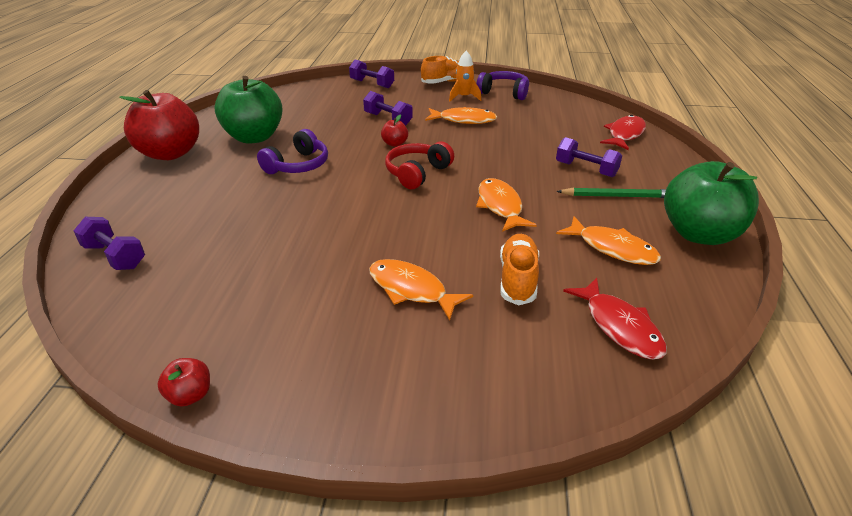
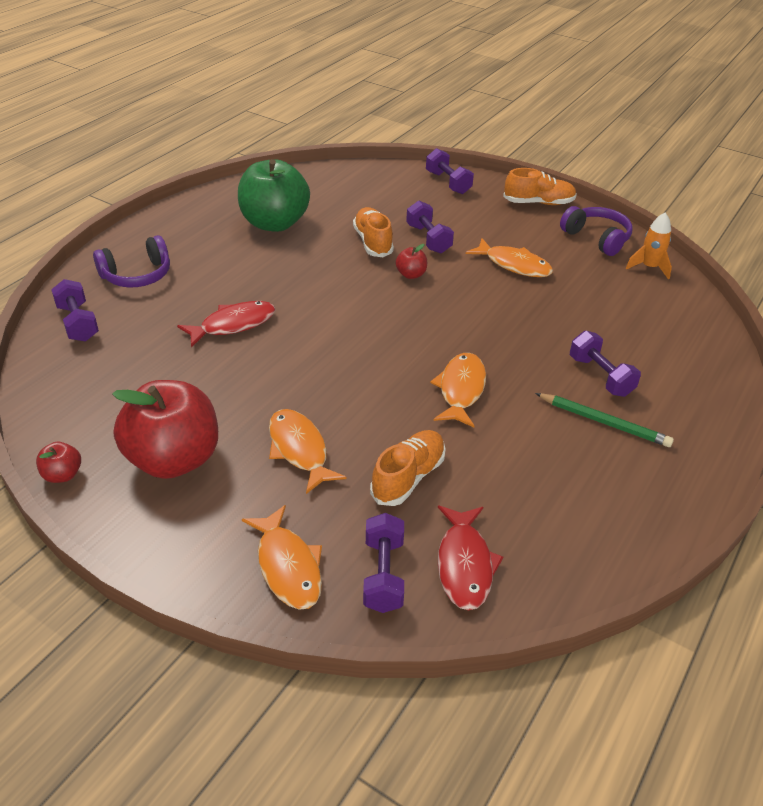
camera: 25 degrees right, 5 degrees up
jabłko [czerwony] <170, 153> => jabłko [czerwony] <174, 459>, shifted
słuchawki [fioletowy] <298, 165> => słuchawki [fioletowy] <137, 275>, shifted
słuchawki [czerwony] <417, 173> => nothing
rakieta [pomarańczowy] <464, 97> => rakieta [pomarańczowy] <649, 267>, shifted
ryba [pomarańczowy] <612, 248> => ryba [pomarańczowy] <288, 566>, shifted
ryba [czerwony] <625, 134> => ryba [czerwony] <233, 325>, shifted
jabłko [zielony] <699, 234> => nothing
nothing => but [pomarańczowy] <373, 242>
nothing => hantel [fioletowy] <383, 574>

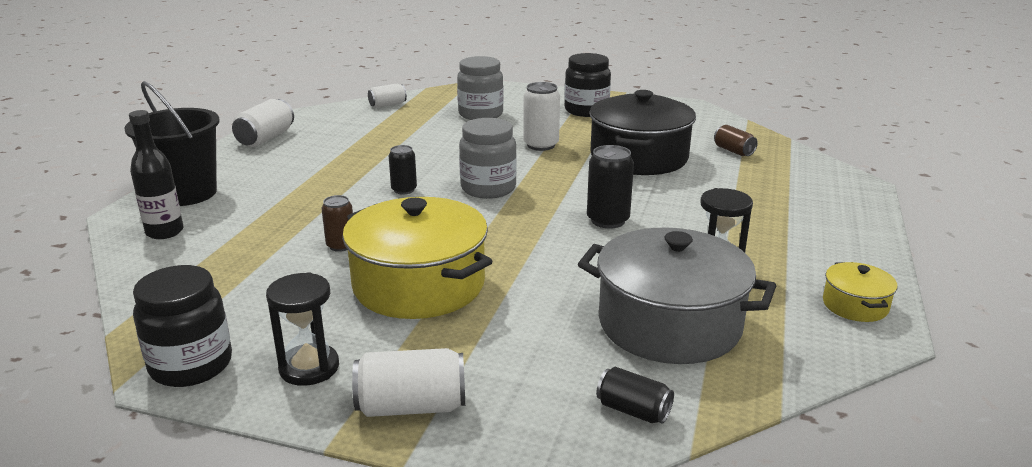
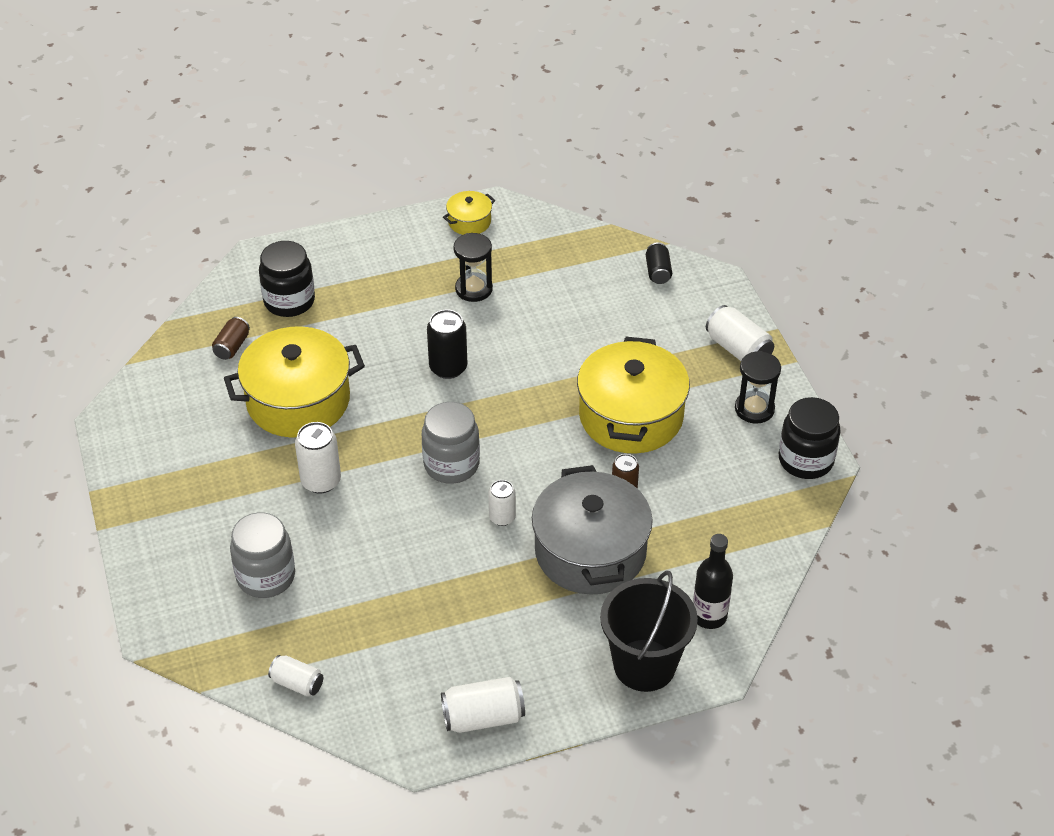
camera: 125 degrees left, 20 degrees up
puszka [czarny] <404, 190> => puszka [biały] <502, 517>
słoik [czarny] <586, 110> => słoik [czarny] <289, 301>, shifted
garnek [szary] <669, 324> => garnek [szary] <590, 551>, shifted
garnek [czarny] <639, 157> => garnek [żółty] <298, 401>

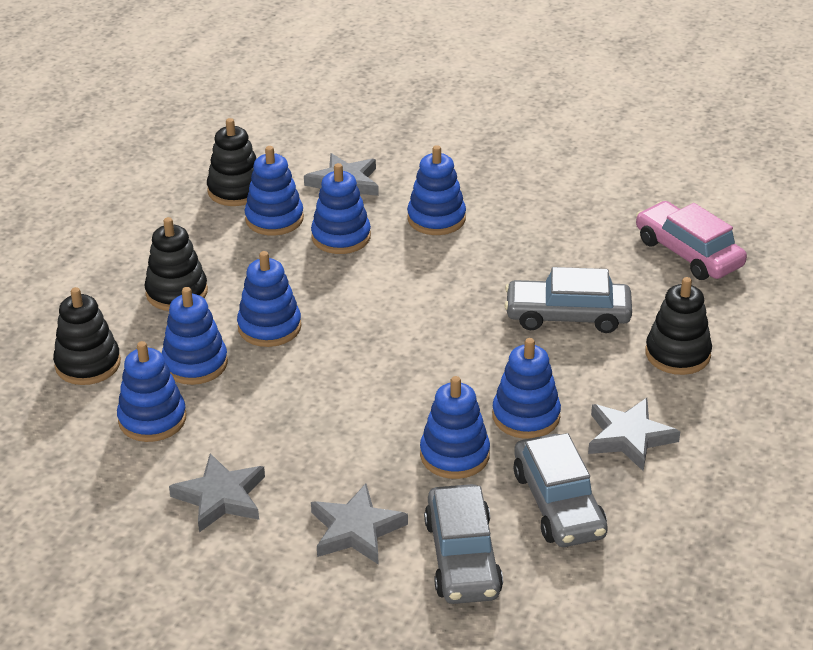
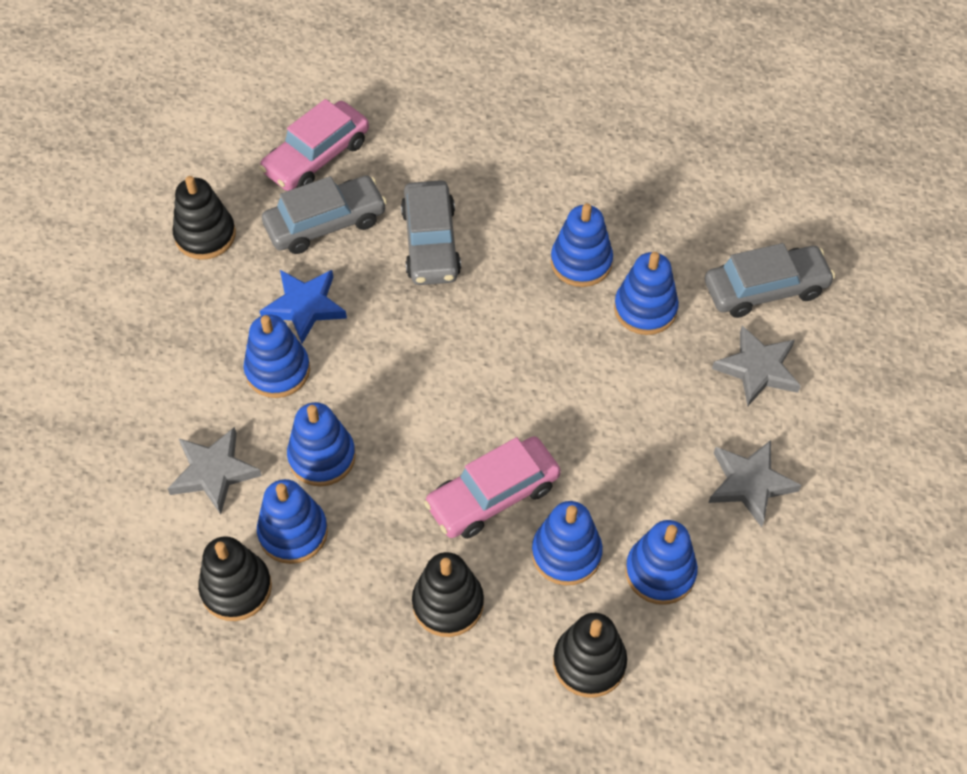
camera: 100 degrees left, 20 degrees up
zabawka nakładanka [niebieski] <269, 327> => samochód [różowy] <493, 495>
samochód [szary] <558, 504> => samochód [szary] <325, 223>, shifted
gwiazda [szary] <629, 437> => nothing
zabawka nakładanka [czarny] <677, 354> => zabawka nakładanka [czarny] <205, 235>, shifted
nothing => gwiazda [niebieski] <304, 306>

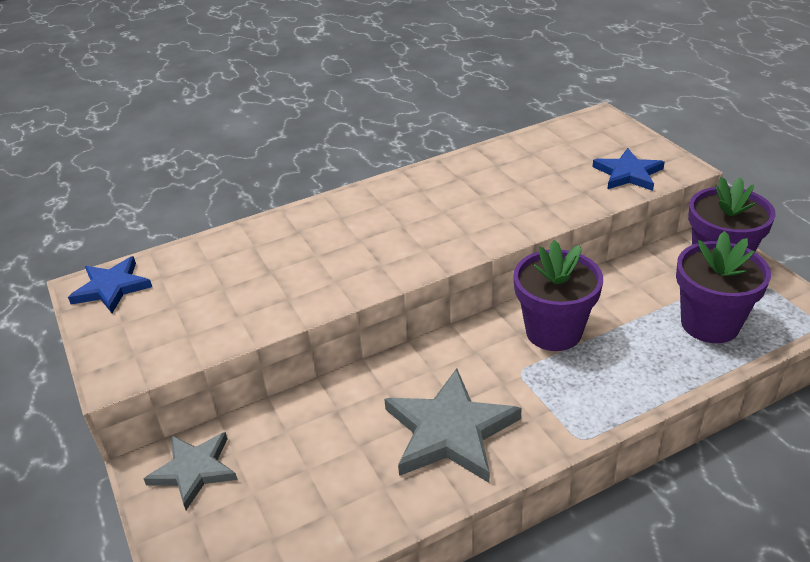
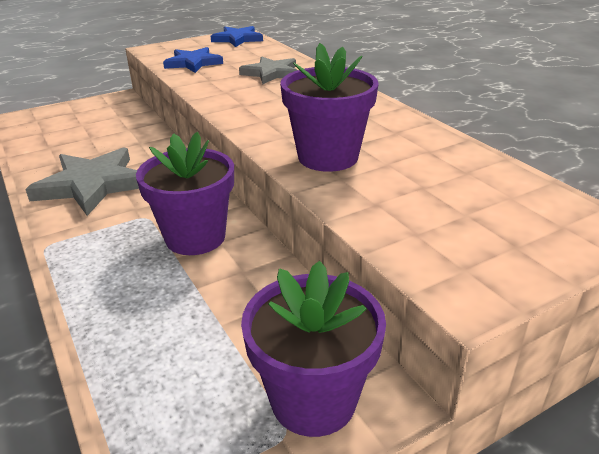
camera: 85 degrees right, 5 degrees down
gwiazda [szary] <194, 470> => gwiazda [szary] <271, 73>, shifted
gwiazda [niebieski] <628, 174> => gwiazda [niebieski] <193, 63>, shifted
doniczka [fioletowy] <710, 324> => doniczka [fioletowy] <328, 157>, shifted

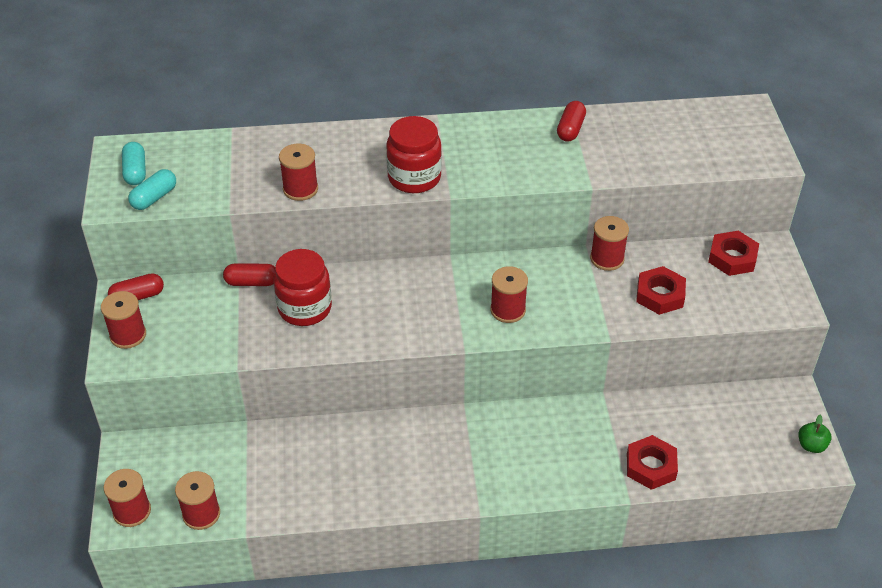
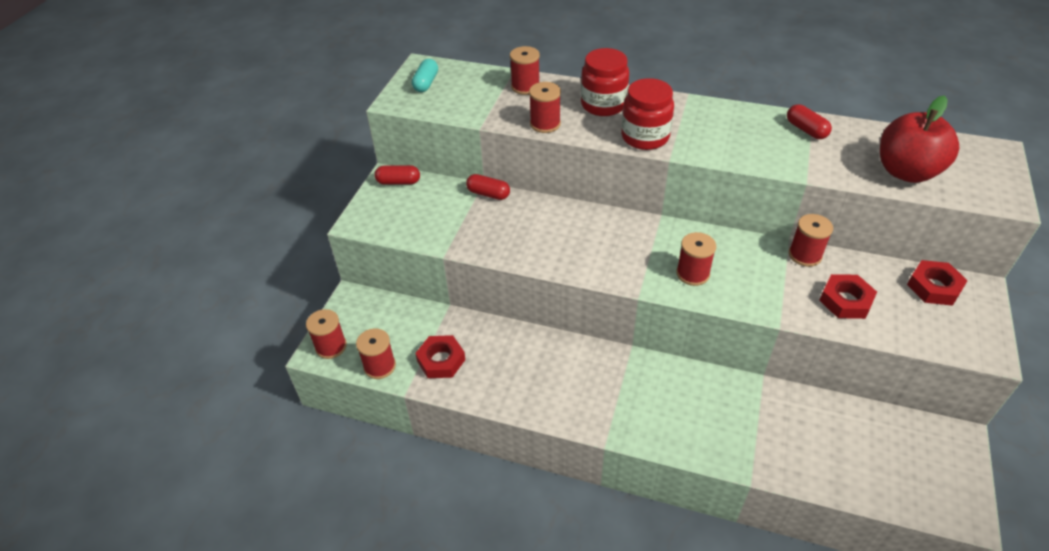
camera: 25 degrees right, 0 degrees up
szpulka [czerwony] <128, 335> => szpulka [czerwony] <525, 87>, shifted
kapsułka [turkusowy] <154, 198> => nothing
słoik [czerwony] <305, 308> => słoik [czerwony] <603, 105>, shifted
kapsułka [czerwony] <570, 129> => kapsułka [czerwony] <806, 130>, 75 degrees counterclockwise
nakrętka [czerwony] <651, 466> => nakrętka [czerwony] <441, 360>, shifted
jabłko [zielony] <811, 445> => nothing
nothing => jabłko [czerwony] <906, 172>

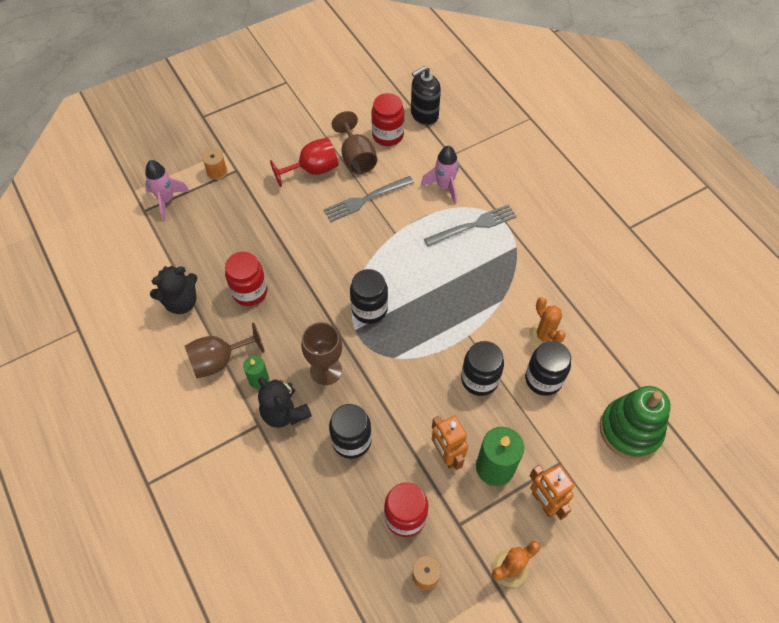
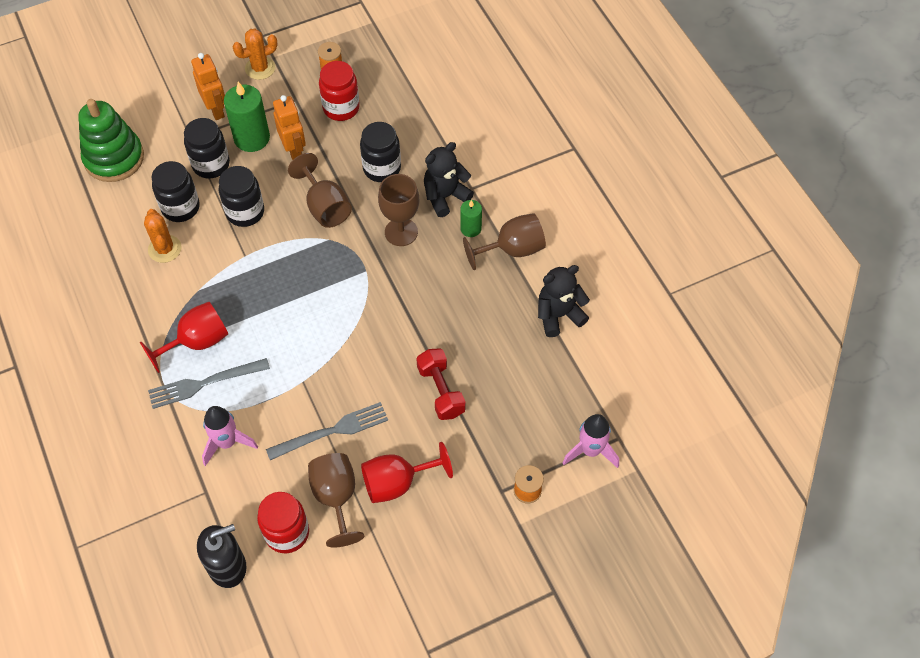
camera: 175 degrees left, 0 degrees up
słoik [czerwony] <250, 292> => nothing
miś [czarny] <284, 413> => miś [czarny] <445, 196>, 90 degrees counterclockwise
słoik [czarny] <369, 309> => słoik [czarny] <211, 164>, shifted
nothing => kielich [czerwony] <197, 342>
nothing => kielich [brązowy] <325, 207>
nothing => hantel [czerwony] <440, 391>

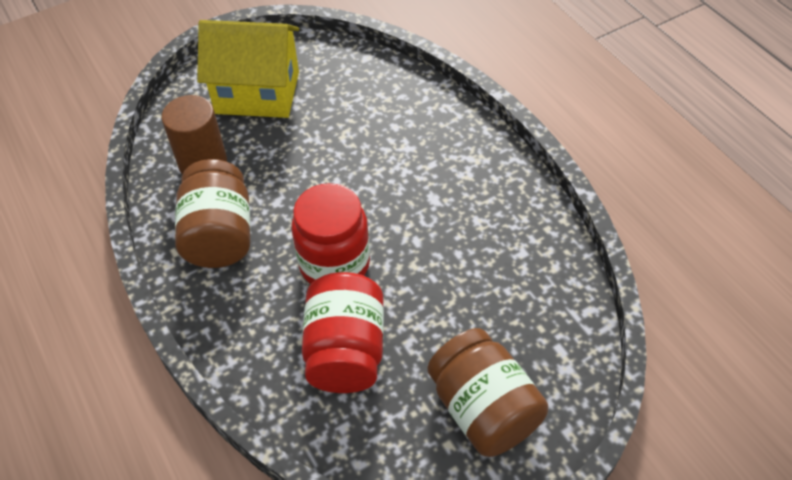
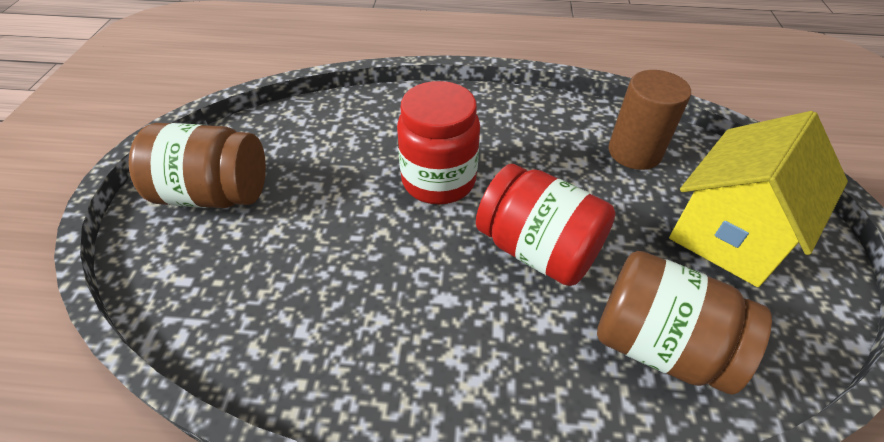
camera: 125 degrees right, 5 degrees down
słoik [brązowy] <219, 235> => słoik [brązowy] <659, 344>, shifted
słoik [czerwony] <345, 350> => słoik [czerwony] <537, 250>, shifted

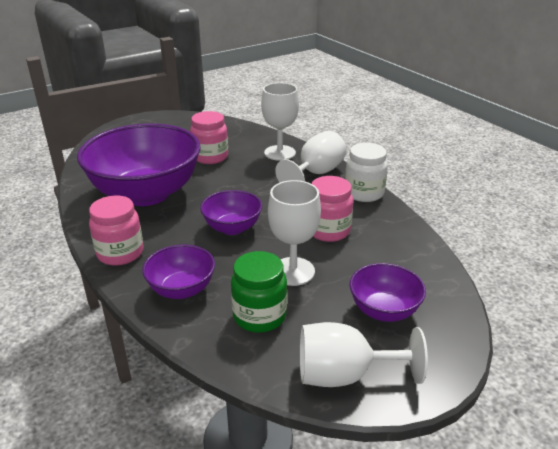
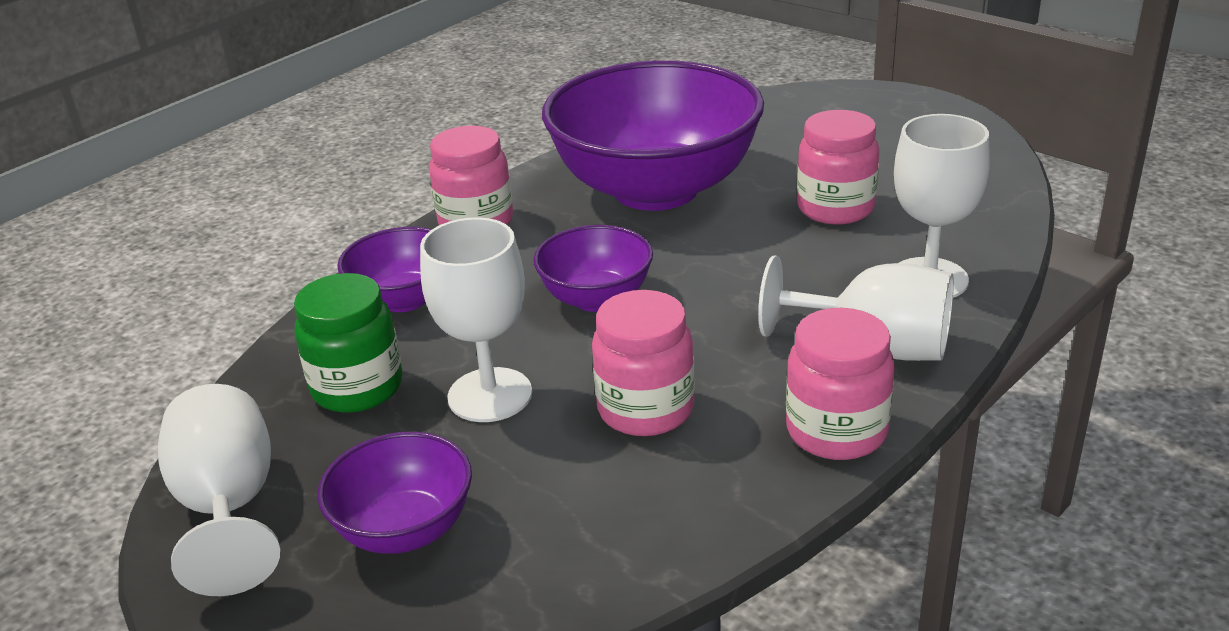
camera: 75 degrees right, 0 degrees up
słoik [biały] <364, 193> => słoik [różowy] <836, 432>

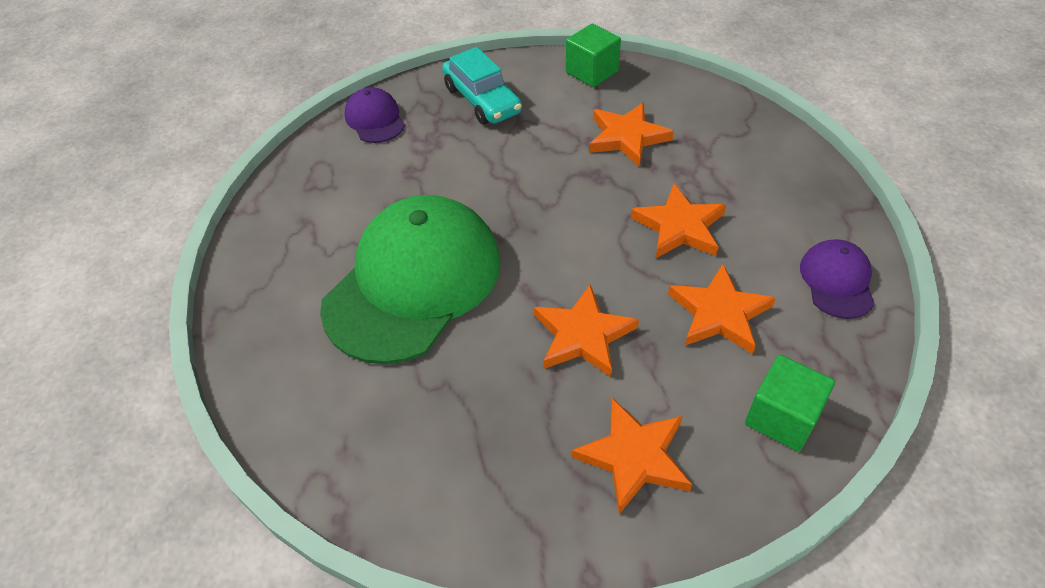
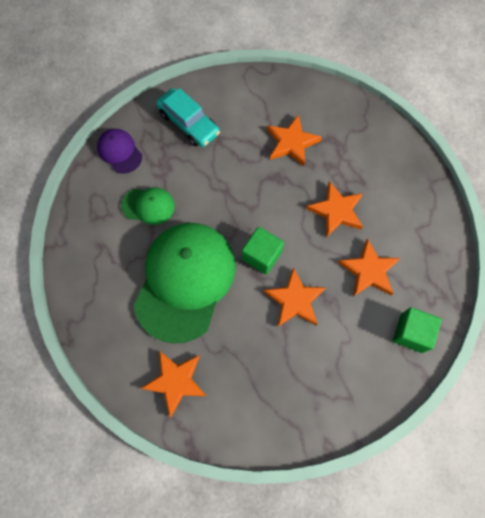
camera: 15 degrees left, 20 degrees up
sześcian [zielony] <592, 72> => sześcian [zielony] <261, 256>, shifted
gwiazda [pomarańczowy] <634, 456> => gwiazda [pomarańczowy] <176, 381>, shifted
czapka [fioletowy] <837, 281> => nothing
nothing => czapka [zielony] <148, 206>

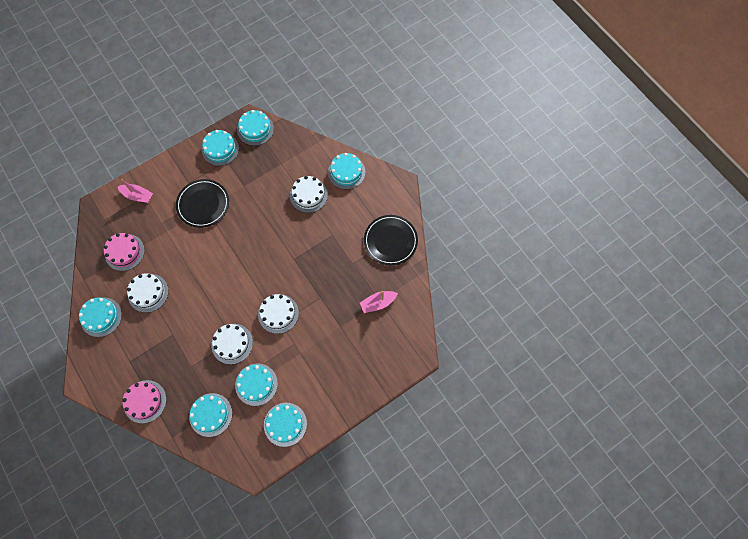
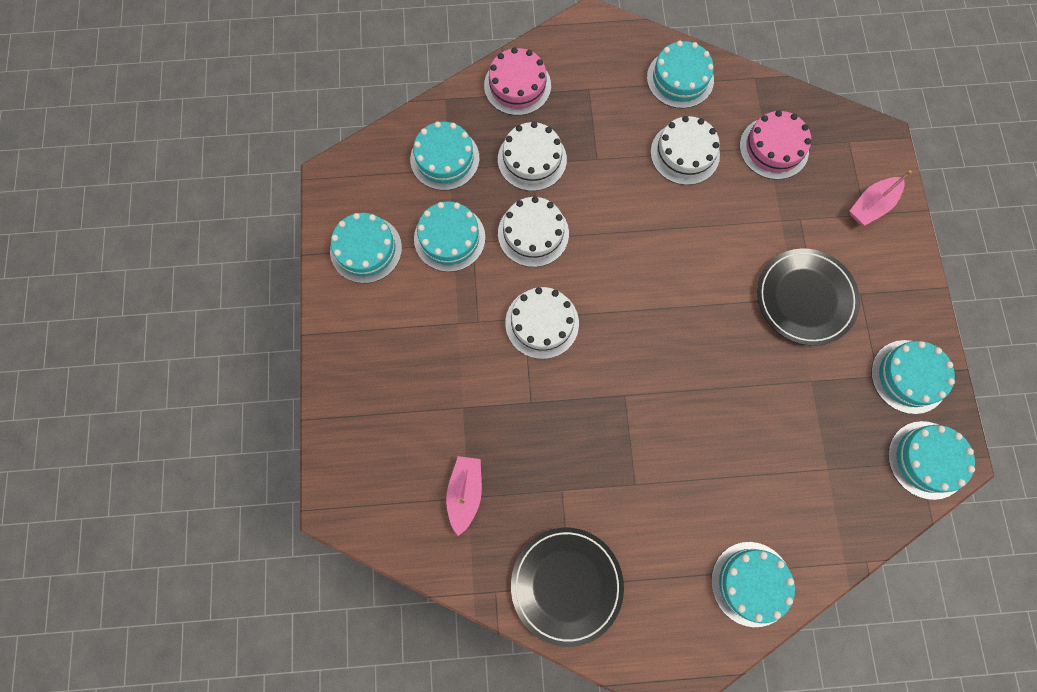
camera: 120 degrees right, 5 degrees up
tort [biały] <308, 195> => tort [biały] <532, 159>, shifted

